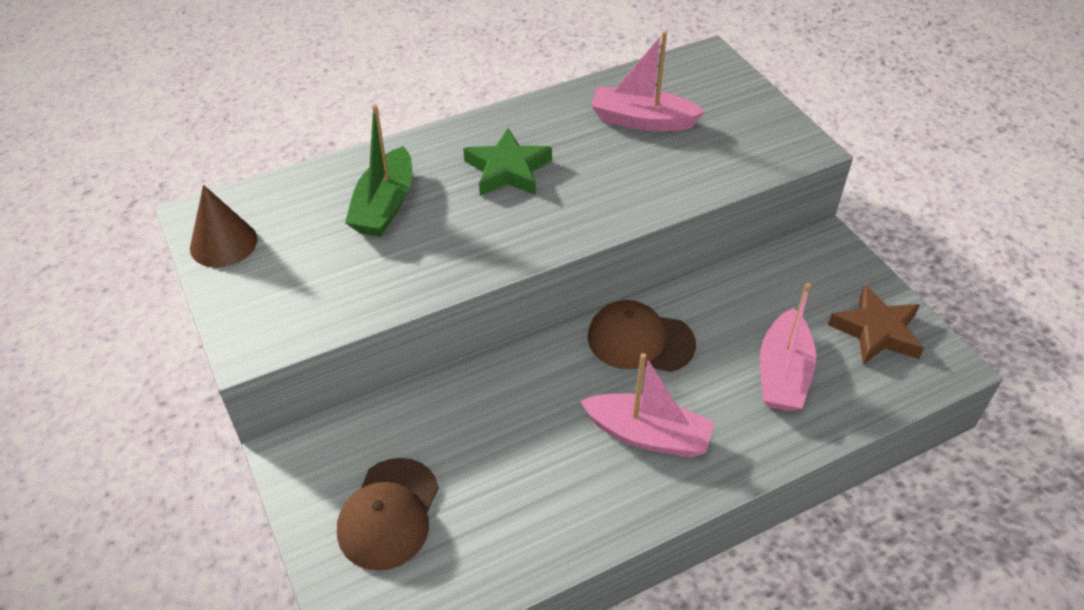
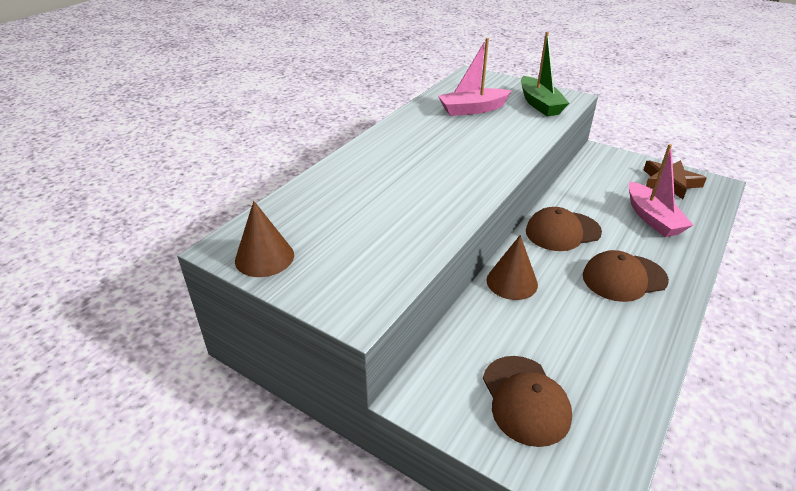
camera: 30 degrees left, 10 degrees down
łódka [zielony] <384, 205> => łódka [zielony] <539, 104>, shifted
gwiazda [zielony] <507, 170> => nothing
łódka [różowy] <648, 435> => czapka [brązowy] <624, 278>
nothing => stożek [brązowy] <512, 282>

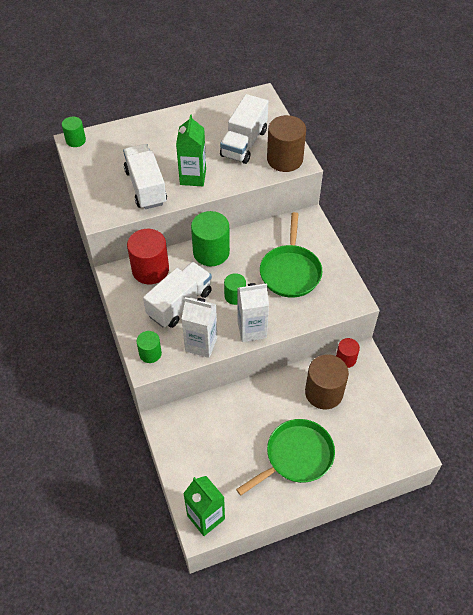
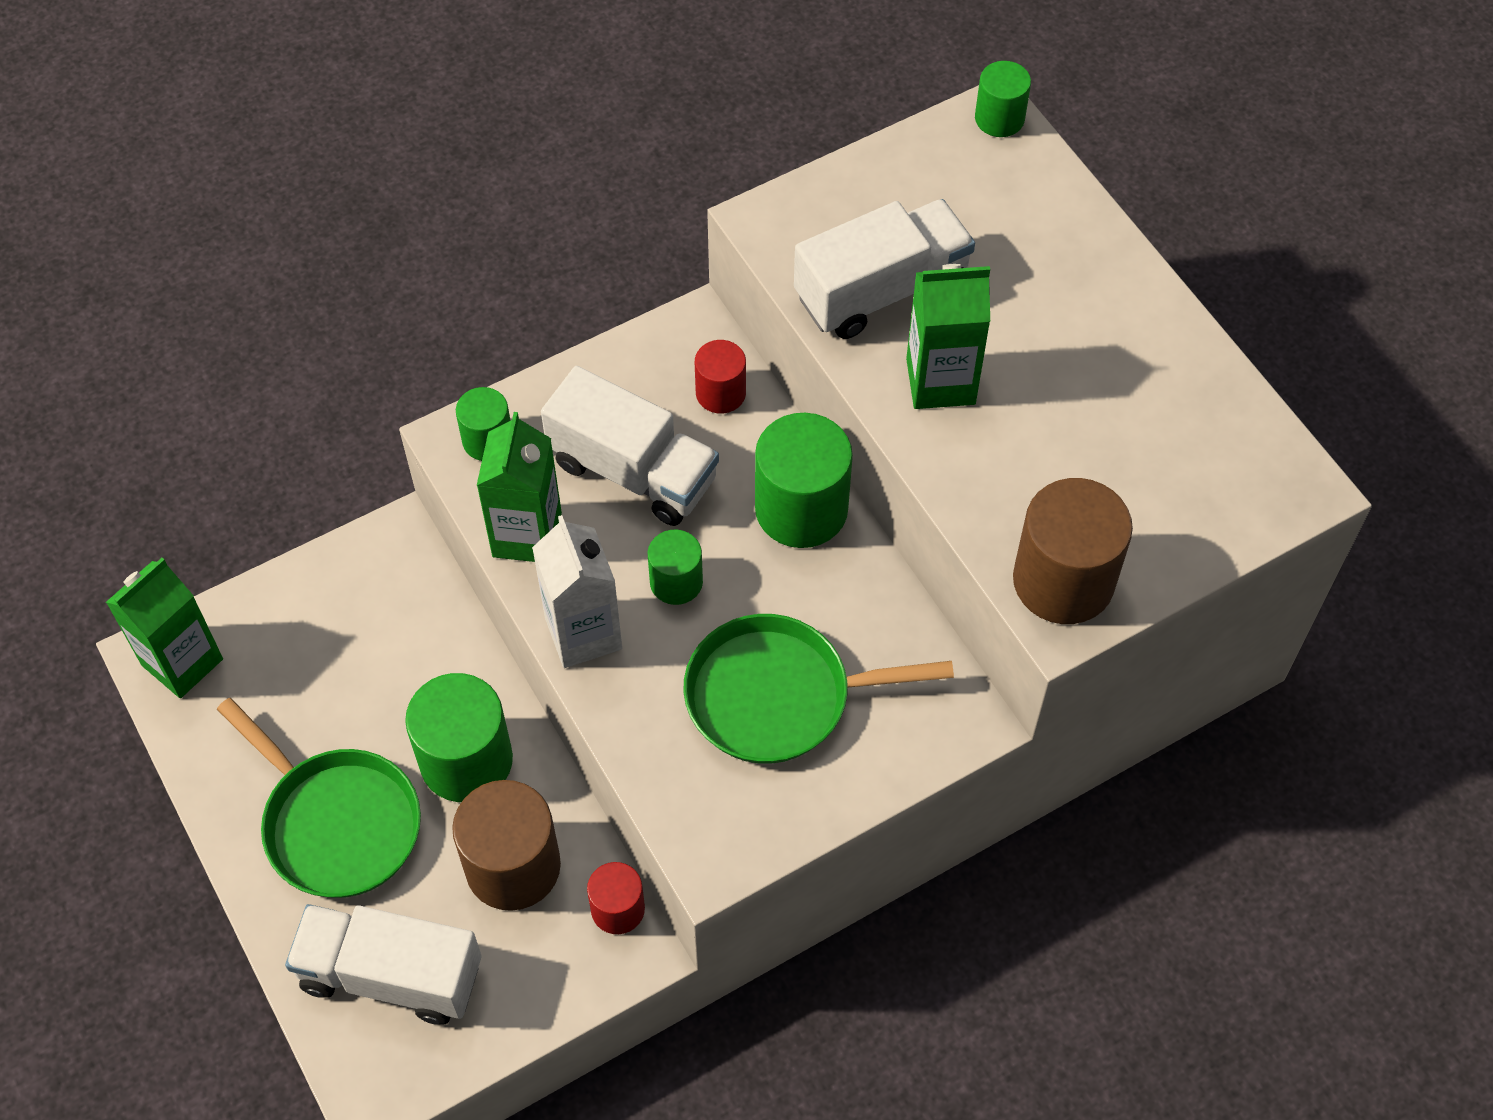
camera: 80 degrees right, 5 degrees up
walec [czerwony] <150, 270> => walec [czerwony] <720, 393>, x0.56
karton mleka [biały] <201, 344> => karton mleka [zielony] <527, 535>
ciężarówka [biały] <244, 143> => ciężarówka [biały] <391, 975>, shifted
nothing => walec [zielony] <466, 760>

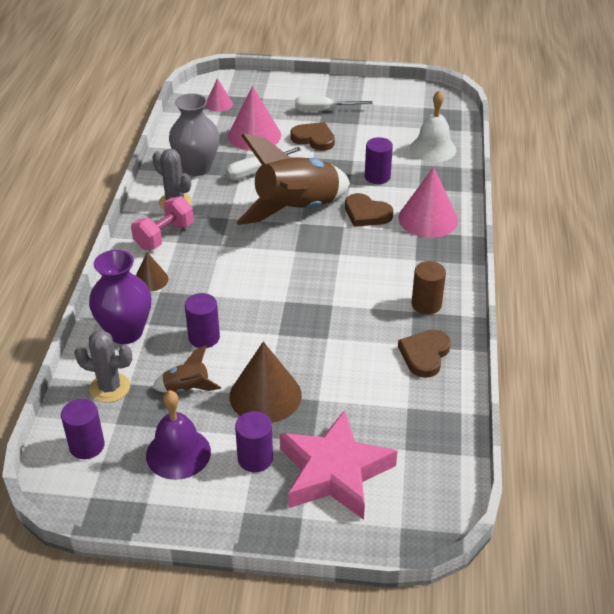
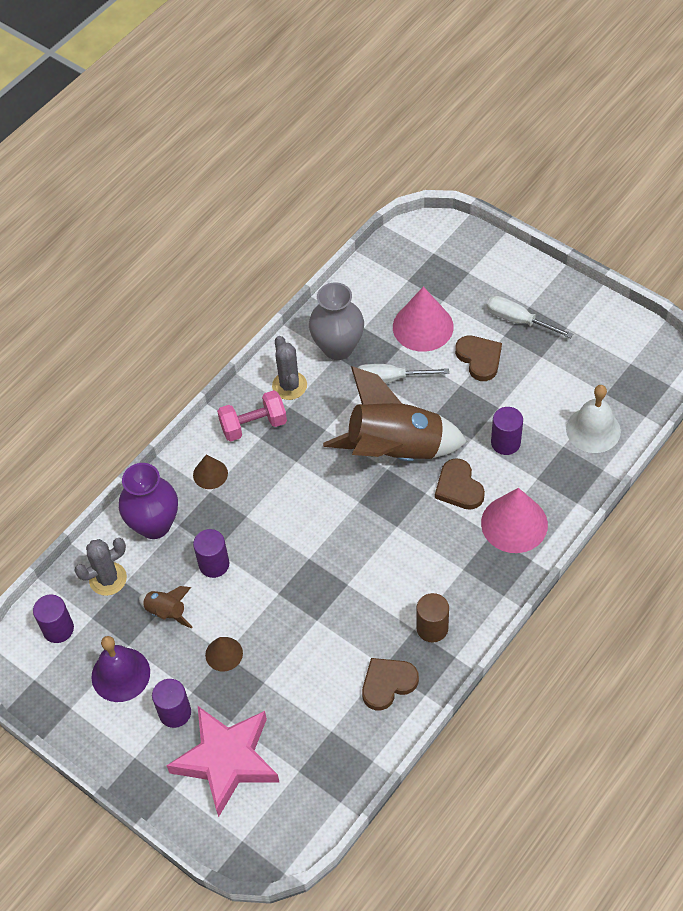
camera: 35 degrees right, 15 degrees up
kaktus [szary] <110, 388> => kaktus [szary] <108, 579>, 75 degrees counterclockwise
stożek [różowy] <219, 104> => nothing
stożek [brązowy] <265, 395> => stożek [brązowy] <224, 654>, x0.54

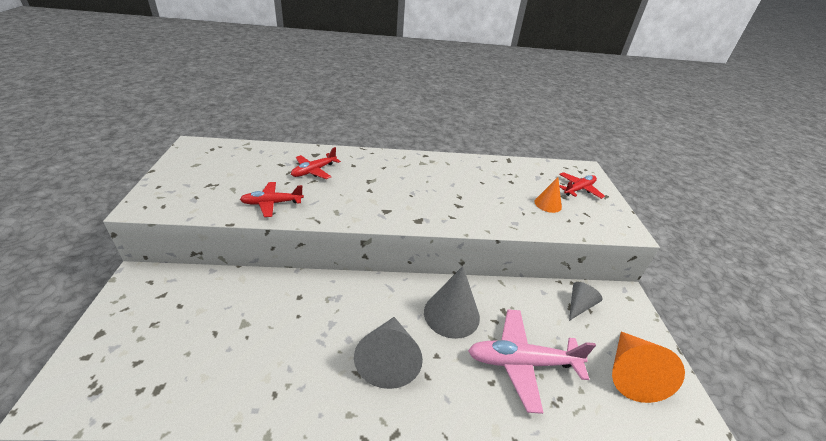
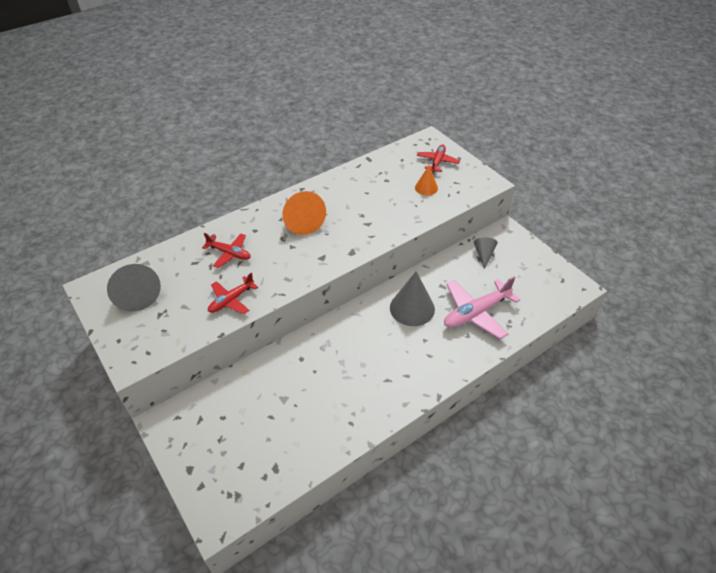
camera: 30 degrees left, 10 degrees up
samolot [czerwony] <314, 171> => samolot [czerwony] <229, 253>, 75 degrees counterclockwise
stożek [szary] <388, 359> => stożek [szary] <136, 293>, shifted
stożek [pomarańczowy] <630, 373> => stożek [pomarańczowy] <301, 220>, shifted

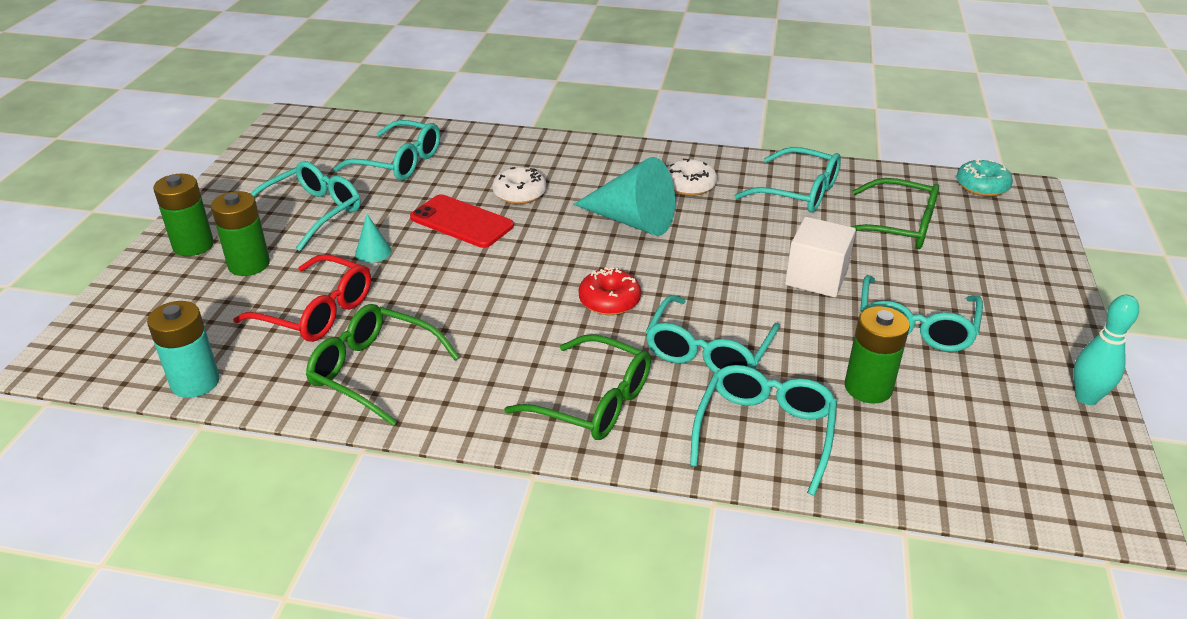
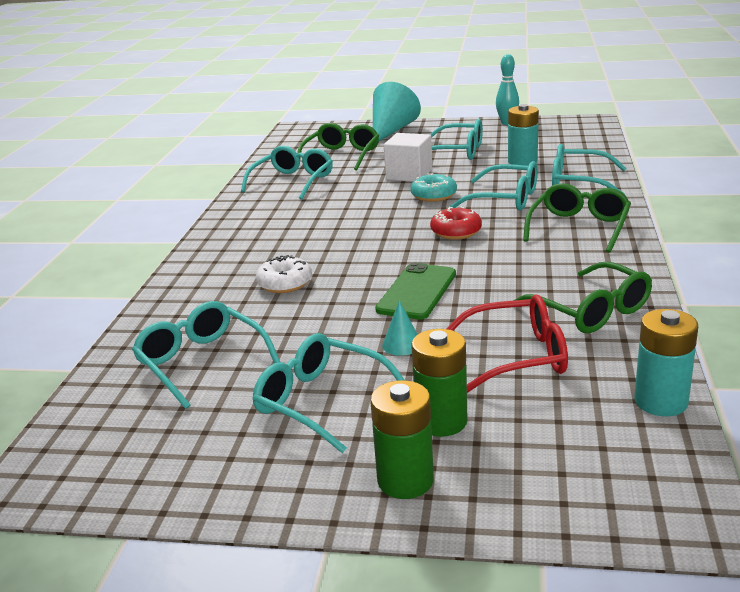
camera: 90 degrees left, 10 degrees down
okulary [czerwony] <317, 312> => okulary [czerwony] <517, 356>, 60 degrees clockwise
okulary [zielony] <374, 371> => okulary [zielony] <591, 311>, 60 degrees counterclockwise
okulary [turkusowy] <399, 162> => okulary [turkusowy] <201, 362>, 60 degrees counterclockwise
telefon [czerwony] <461, 222> => nothing
stożek [turkusowy] <632, 221> => stożek [turkusowy] <391, 131>, shifted
donut [biały] <689, 185> => nothing
bateria [zielony] <868, 388> => bateria [turkusowy] <522, 161>
donut [turkusowy] <982, 186> => donut [turkusowy] <433, 195>, shifted
nothing => telefon [zielony] <417, 292>

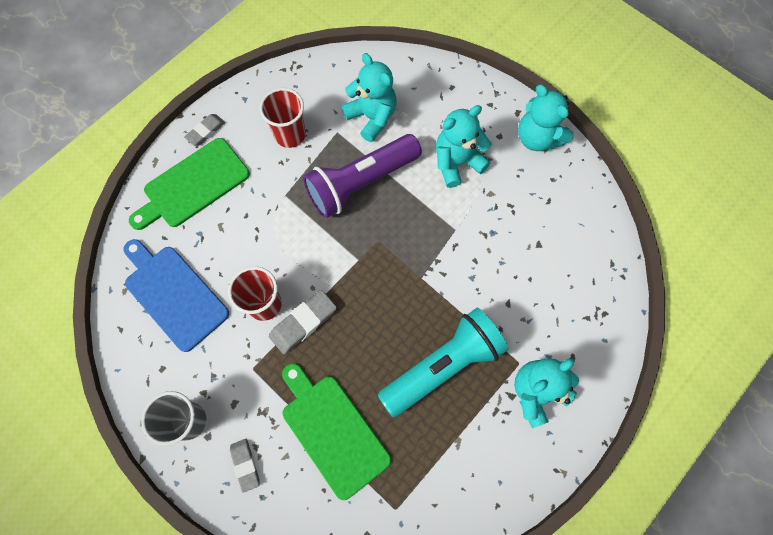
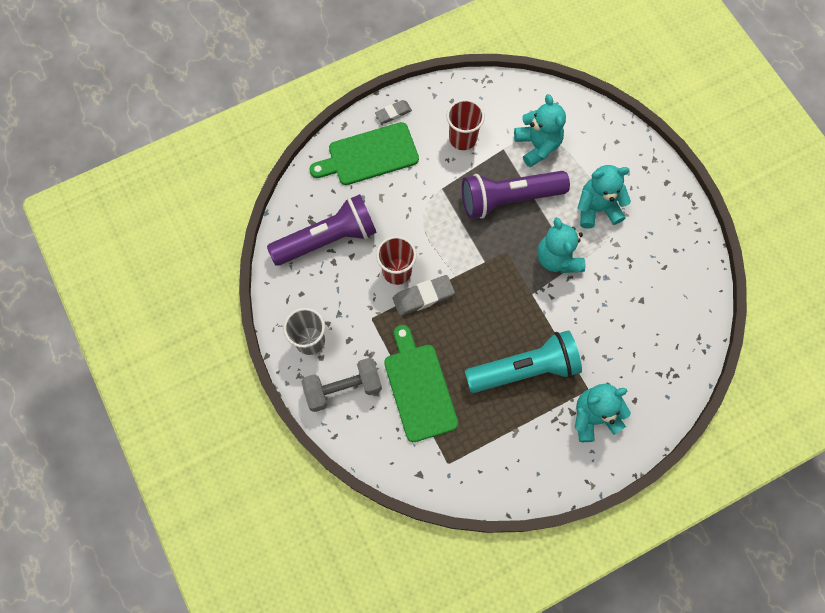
camera: 20 degrees right, 0 degrees up
deska do krojenia [niebieski] <174, 294> => latarka [fioletowy] <327, 239>
gumka do mazania [szary] <245, 465> => hantel [szary] <343, 388>
miś [turkusowy] <538, 138> => miś [turkusowy] <557, 258>, shifted

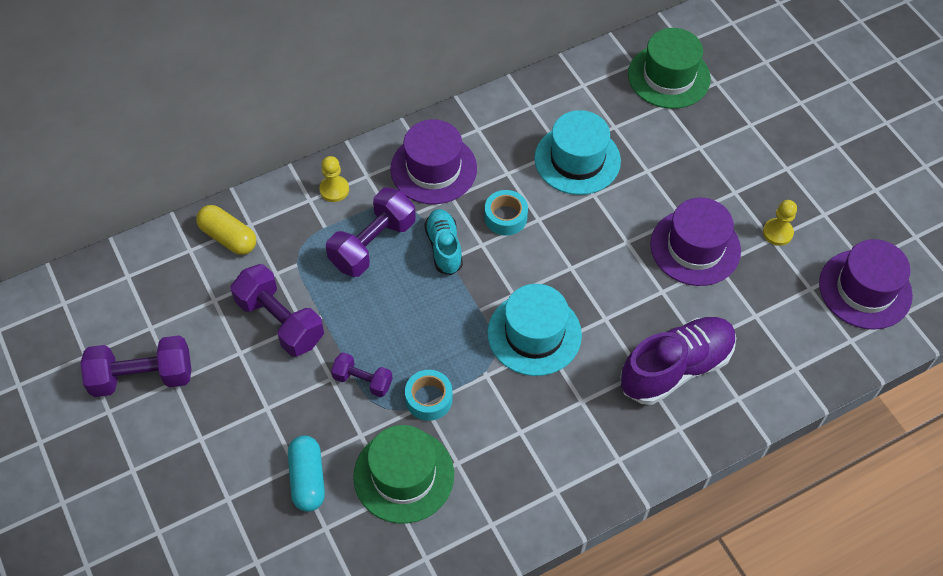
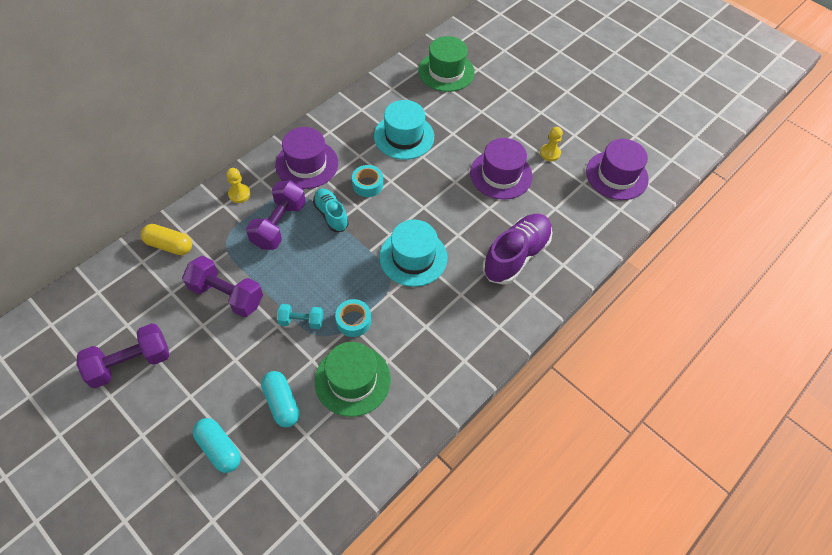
camera: 20 degrees left, 0 degrees up
hantel [fioletowy] <363, 381> => hantel [turkusowy] <301, 321>
nothing => kapsułka [turkusowy] <219, 448>

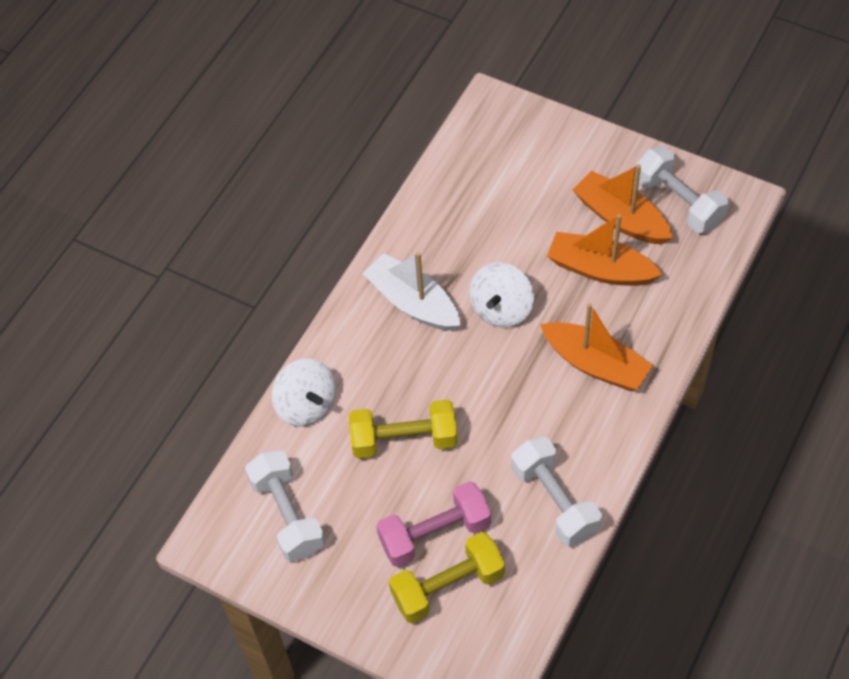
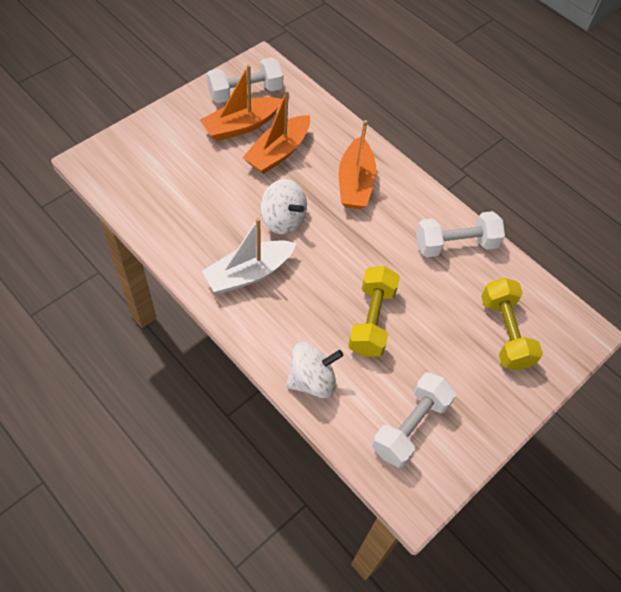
camera: 80 degrees left, 0 degrees up
hantel [biały] <287, 515> => hantel [biały] <410, 426>, 45 degrees counterclockwise
hantel [różowy] <435, 534> => nothing
łódka [pomarańczowy] <595, 364> => łódka [pomarańczowy] <355, 183>, 135 degrees clockwise

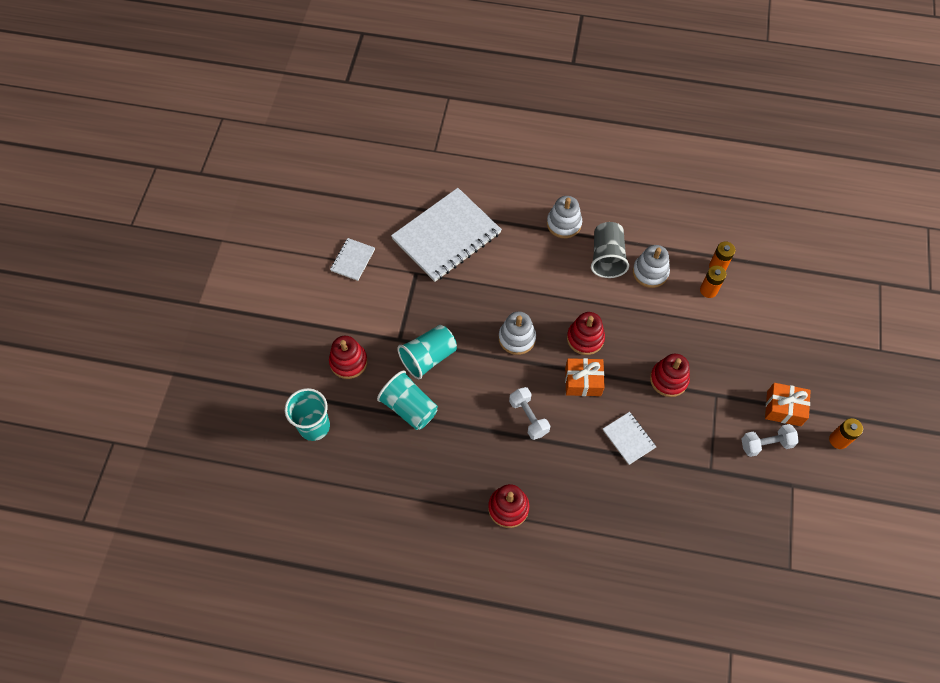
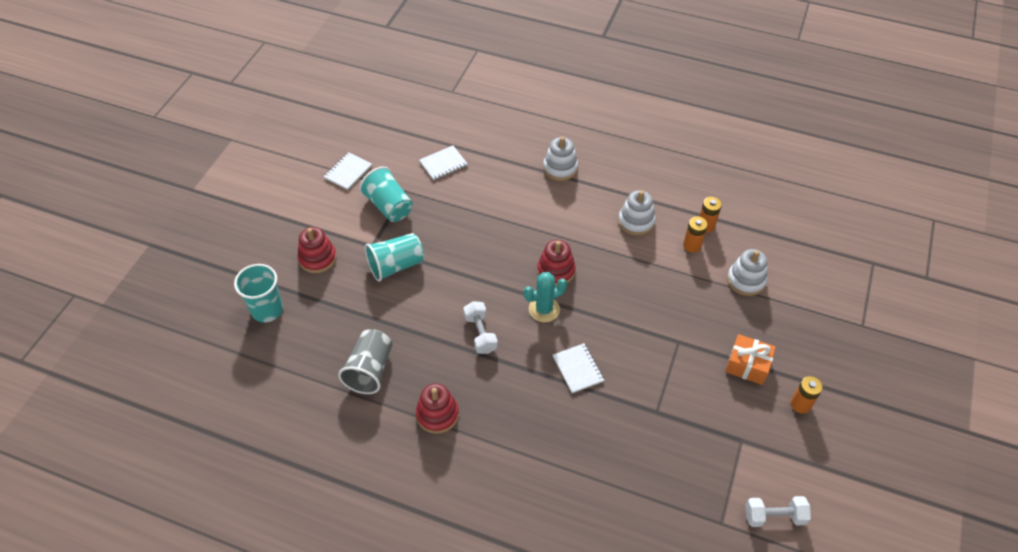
camera: 10 degrees right, 10 degrees down
szklanka [turkusowy] <409, 407> => szklanka [turkusowy] <389, 206>, shifted
zeszyt [biały] <446, 236> => zeszyt [biały] <443, 164>, x0.45
zabawka nakładanka [biały] <517, 338> => zabawka nakładanka [biały] <746, 280>, shifted
prezent [pomarańczowy] <583, 381> => kaktus [turkusowy] <544, 309>
szklanka [szary] <607, 258> => szklanka [szary] <370, 370>, shifted
zabawka nakładanka [czerwony] <668, 379> => nothing
hantel [biały] <766, 444> => hantel [biały] <774, 516>, shifted

